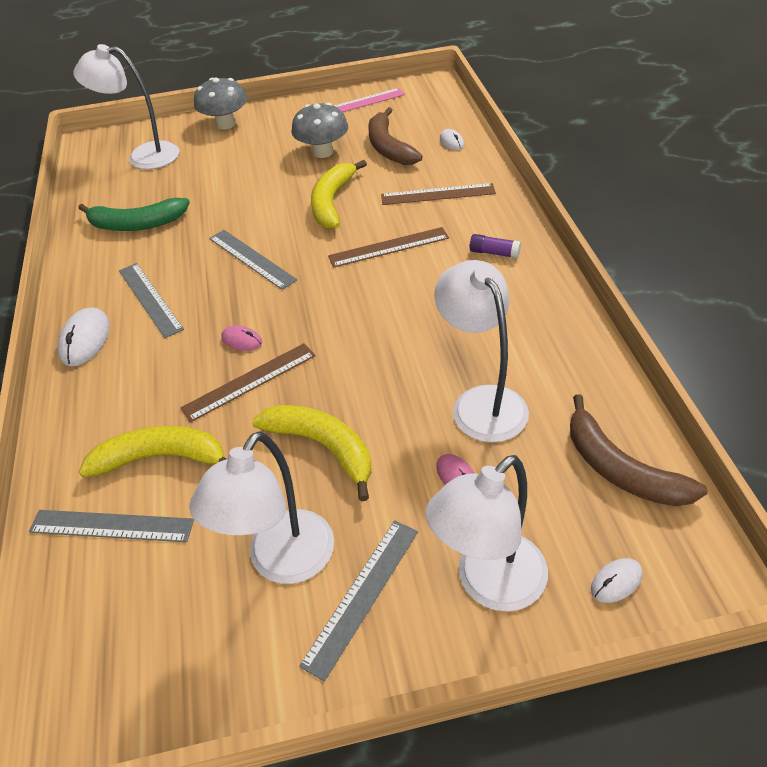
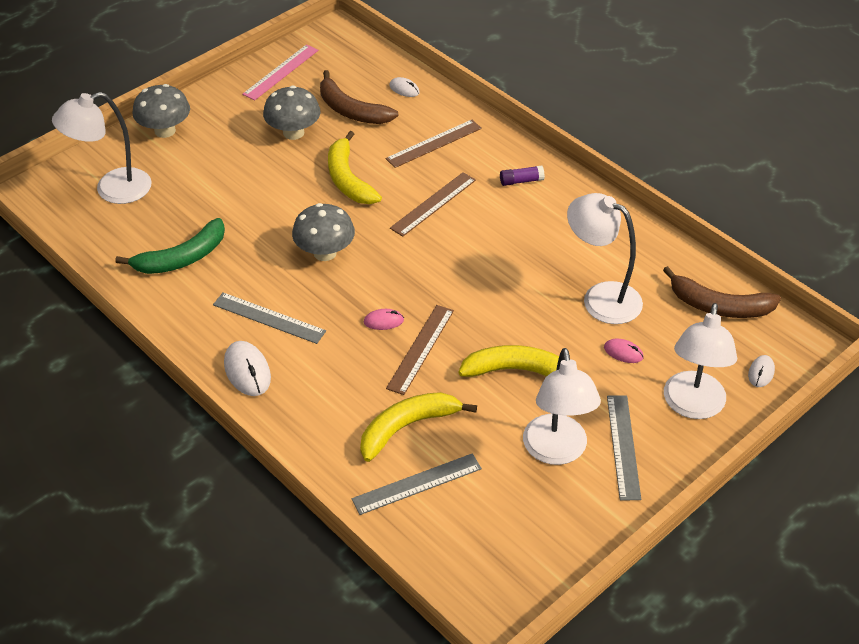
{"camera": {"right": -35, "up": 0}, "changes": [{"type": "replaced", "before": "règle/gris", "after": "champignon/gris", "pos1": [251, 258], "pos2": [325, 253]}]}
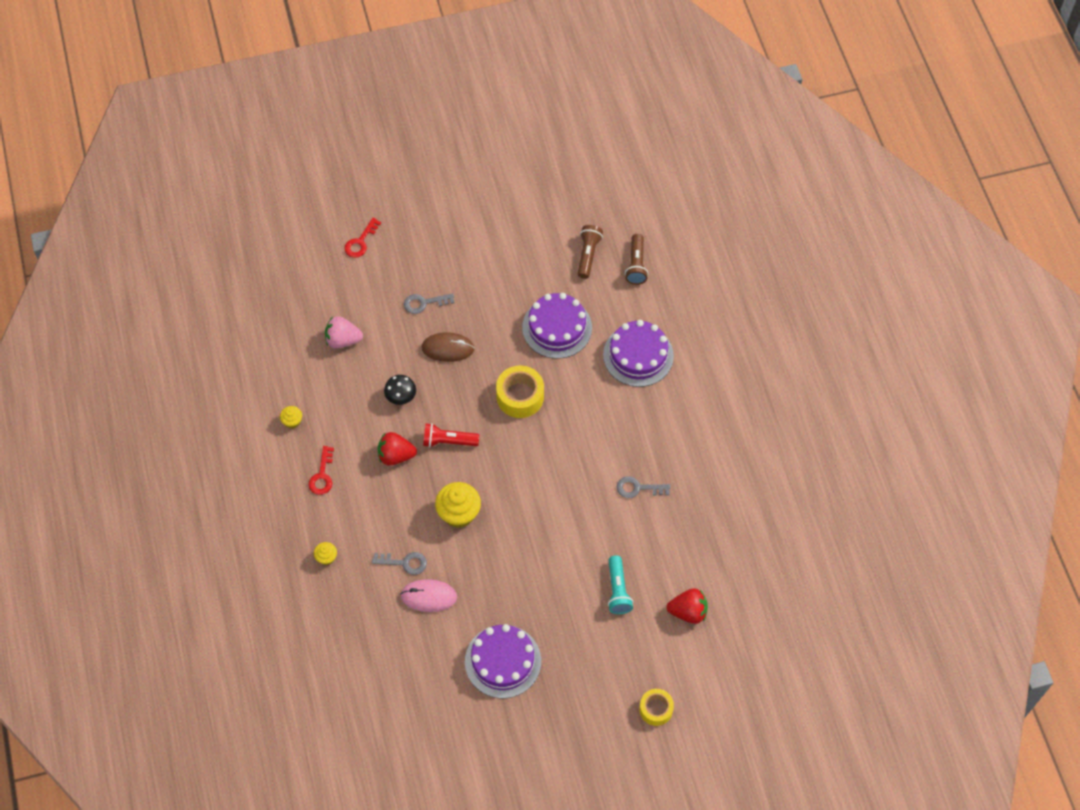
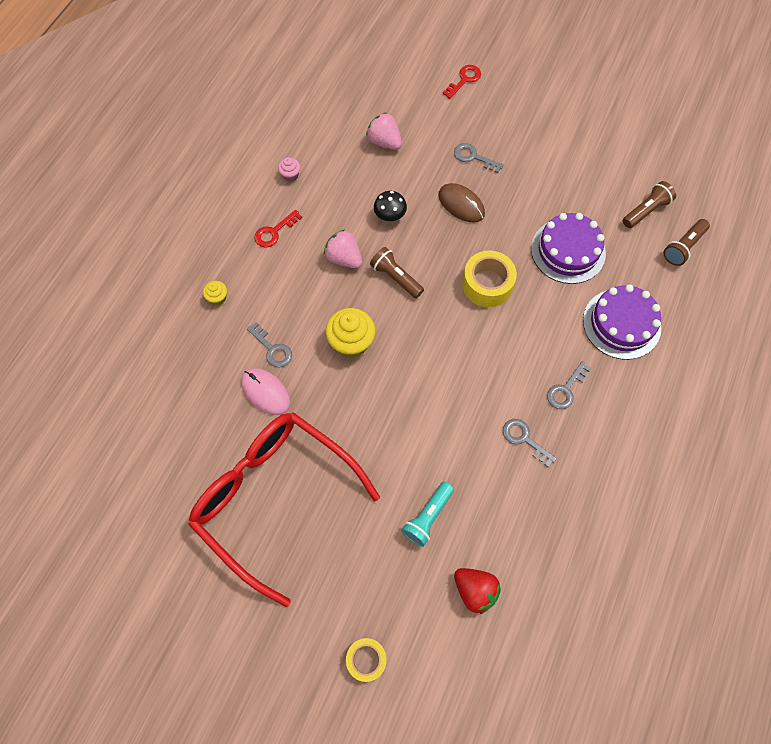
{"camera": {"right": 40, "up": 5}, "changes": [{"type": "added", "after": "clé/gris", "pos2": [566, 389]}, {"type": "replaced", "before": "gâteau/violet", "after": "lunettes/rouge", "pos1": [503, 661], "pos2": [274, 498]}, {"type": "recoloured", "before": "muffin/jaune", "after": "muffin/rose", "pos1": [292, 421], "pos2": [290, 175]}, {"type": "recoloured", "before": "fraise/rouge", "after": "fraise/rose", "pos1": [396, 455], "pos2": [344, 258]}, {"type": "recoloured", "before": "lampe de poche/rouge", "after": "lampe de poche/marron", "pos1": [448, 441], "pos2": [396, 277]}, {"type": "turned", "before": "clé/rouge", "pos1": [360, 242], "pos2": [464, 80], "turn": 150}]}
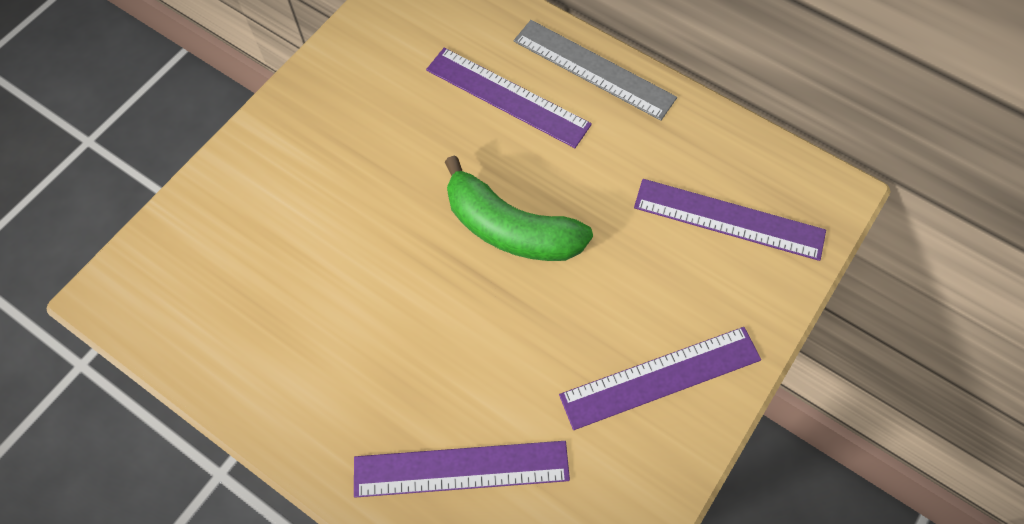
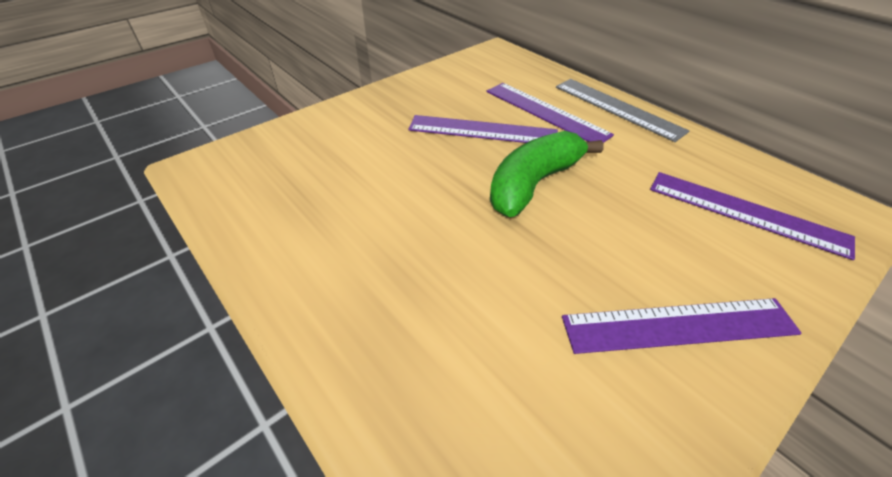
{"camera": {"right": 15, "up": -20}, "changes": [{"type": "moved", "before": "règle/violet", "pos1": [461, 469], "pos2": [482, 131]}, {"type": "turned", "before": "banane/vert", "pos1": [510, 228], "pos2": [534, 184], "turn": 90}]}
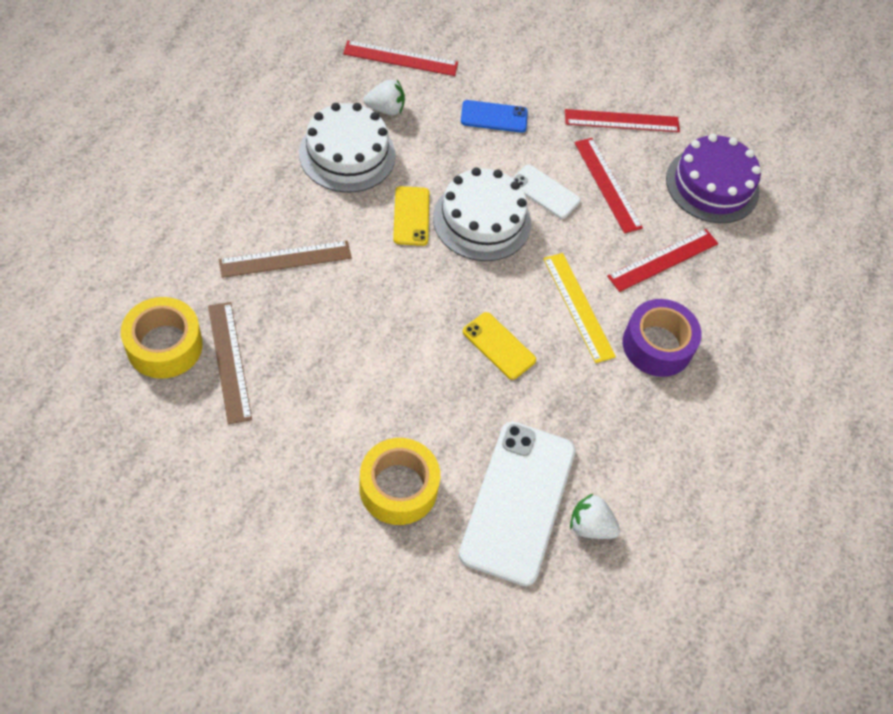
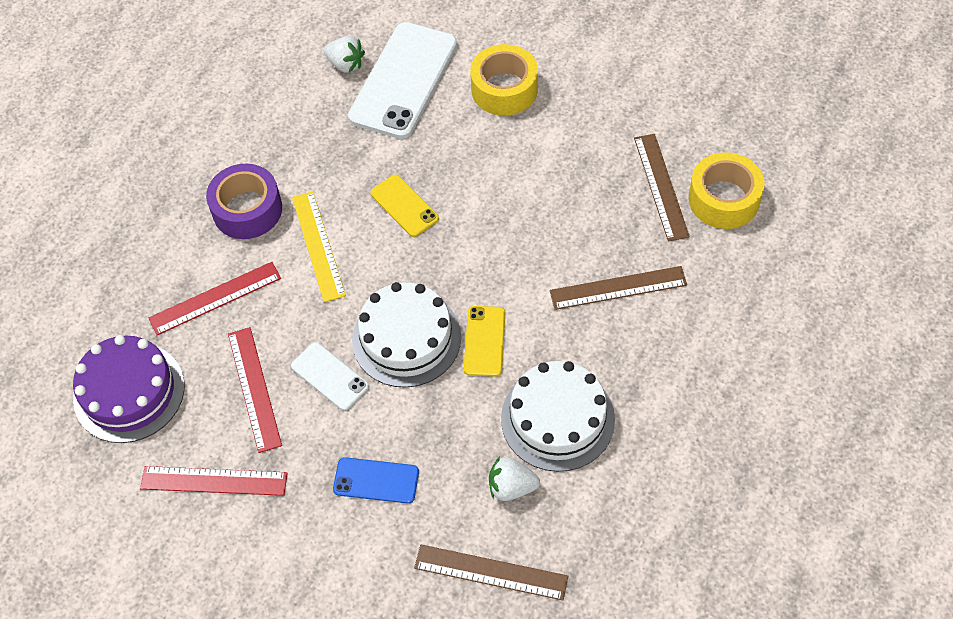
{"camera": {"right": -165, "up": 0}, "changes": [{"type": "recoloured", "before": "règle/rouge", "after": "règle/marron", "pos1": [400, 58], "pos2": [491, 572]}]}
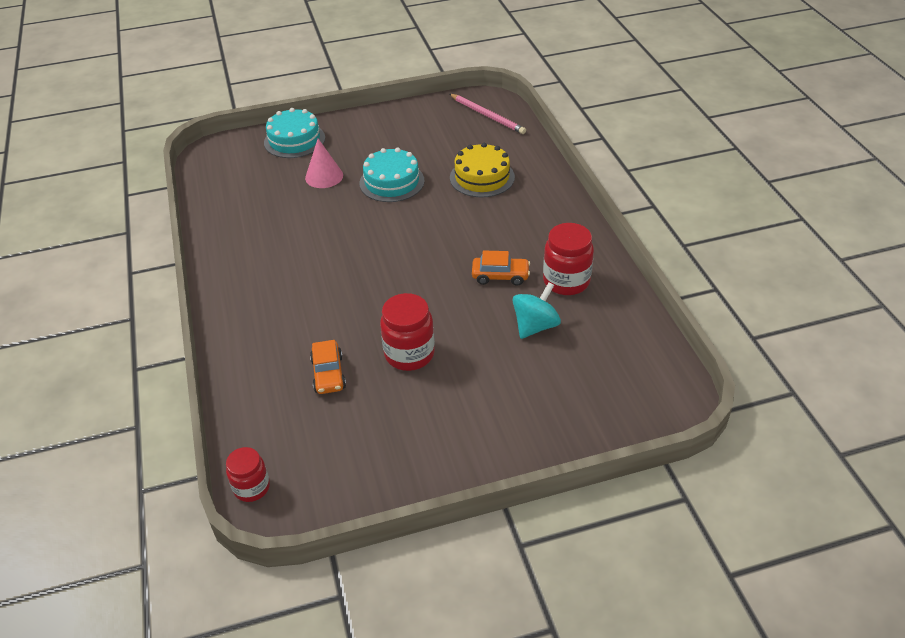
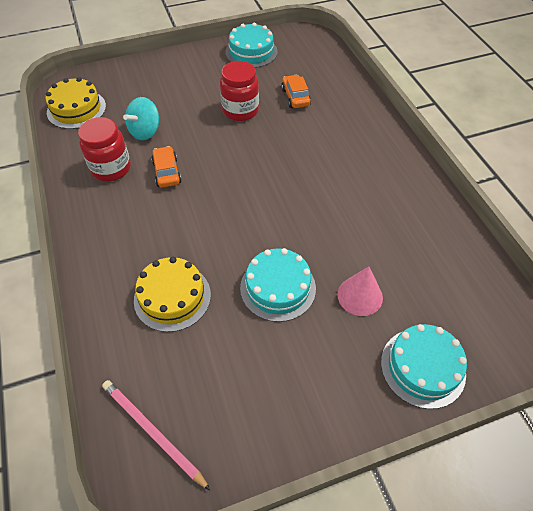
{"camera": {"right": 175, "up": 10}, "changes": [{"type": "removed", "before": "bocal/rouge", "pos1": [252, 487]}, {"type": "added", "after": "gâteau/jaune", "pos2": [76, 109]}, {"type": "added", "after": "gâteau/turquoise", "pos2": [251, 52]}, {"type": "turned", "before": "voiture/orange", "pos1": [500, 276], "pos2": [167, 172], "turn": 75}]}
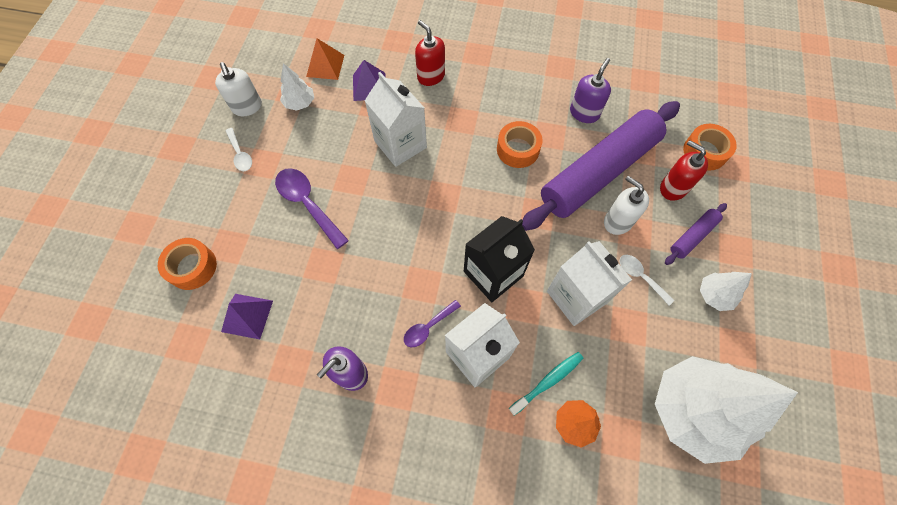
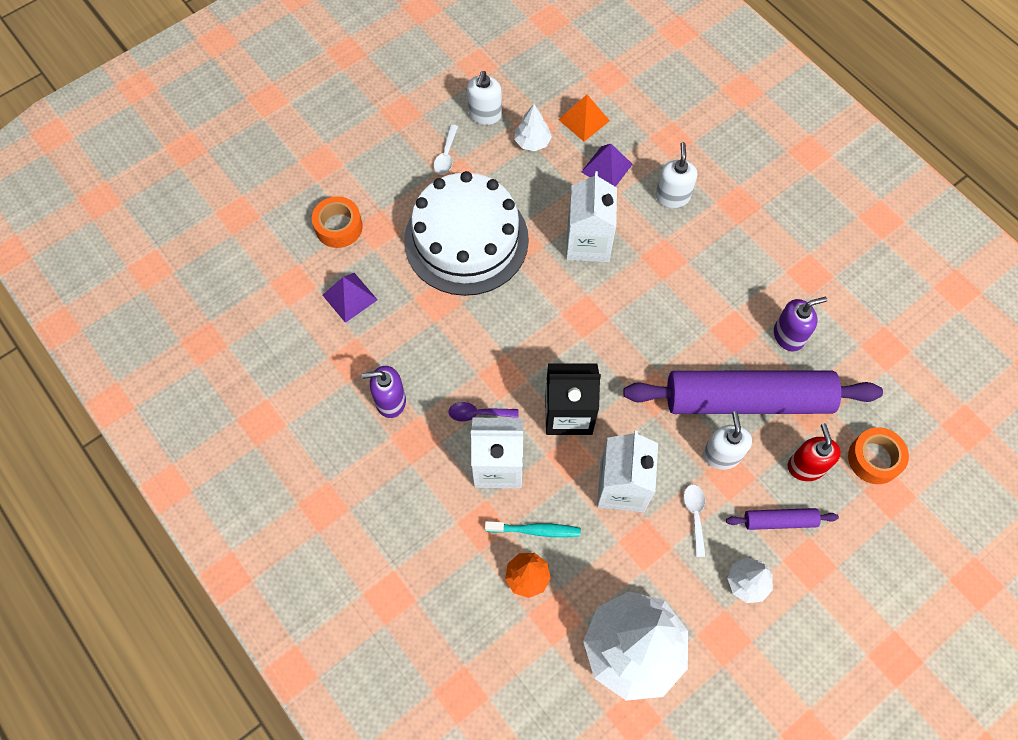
{"camera": {"right": 40, "up": 0}, "changes": [{"type": "removed", "before": "ruban adhésif/orange", "pos1": [518, 149]}, {"type": "replaced", "before": "cuillère/violet", "after": "gâteau/blanc", "pos1": [308, 204], "pos2": [466, 240]}, {"type": "recoloured", "before": "distributeur de savon/rouge", "after": "distributeur de savon/blanc", "pos1": [431, 76], "pos2": [672, 196]}]}
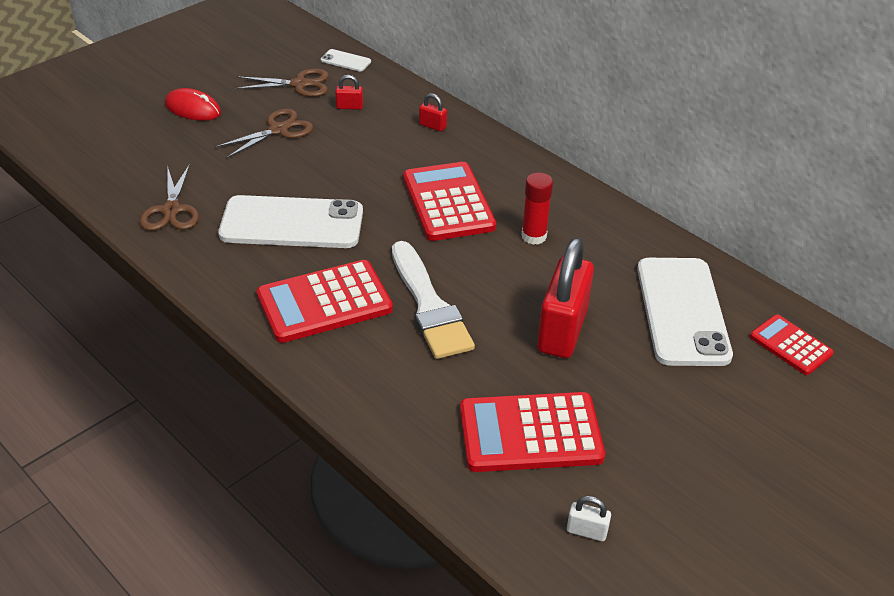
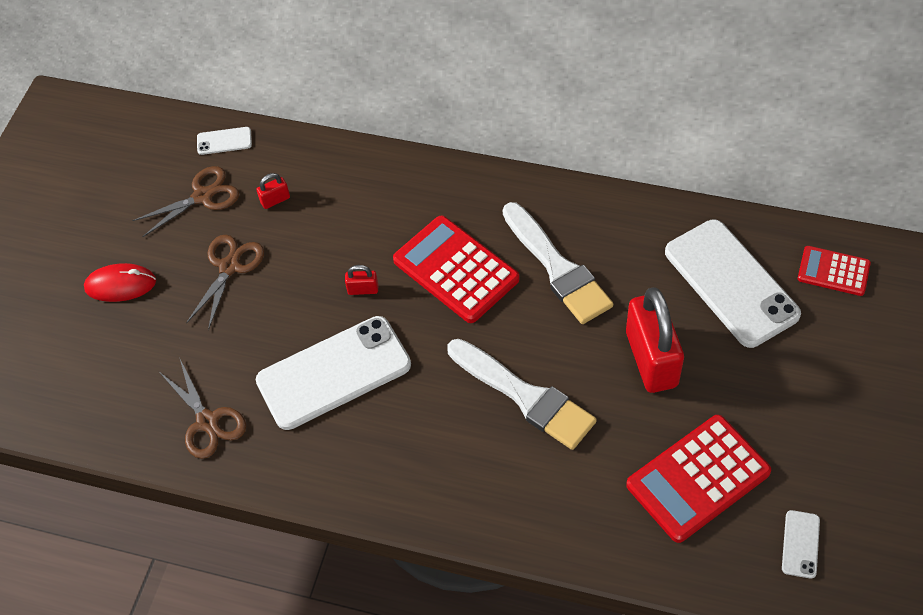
{"camera": {"right": -25, "up": 15}, "changes": [{"type": "removed", "before": "calculatrice/rouge", "pos1": [324, 302]}, {"type": "moved", "before": "cadenas/rouge", "pos1": [432, 126], "pos2": [363, 289]}, {"type": "replaced", "before": "bâton de colle/rouge", "after": "pinceau/blanc", "pos1": [534, 236], "pos2": [557, 268]}, {"type": "replaced", "before": "cadenas/blanc", "after": "téléphone/blanc", "pos1": [586, 531], "pos2": [800, 544]}]}
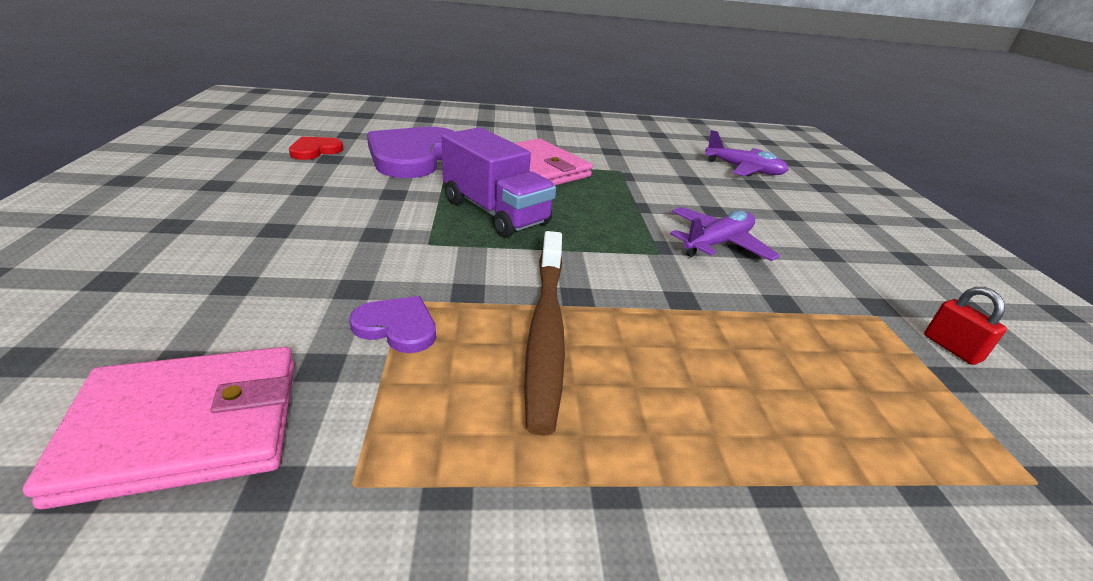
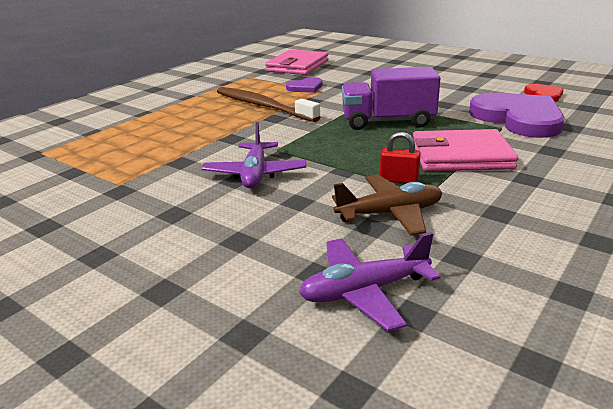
{"camera": {"right": 135, "up": -5}, "changes": [{"type": "added", "after": "avion/marron", "pos2": [390, 214]}, {"type": "moved", "before": "cadenas/rouge", "pos1": [951, 348], "pos2": [399, 180]}]}
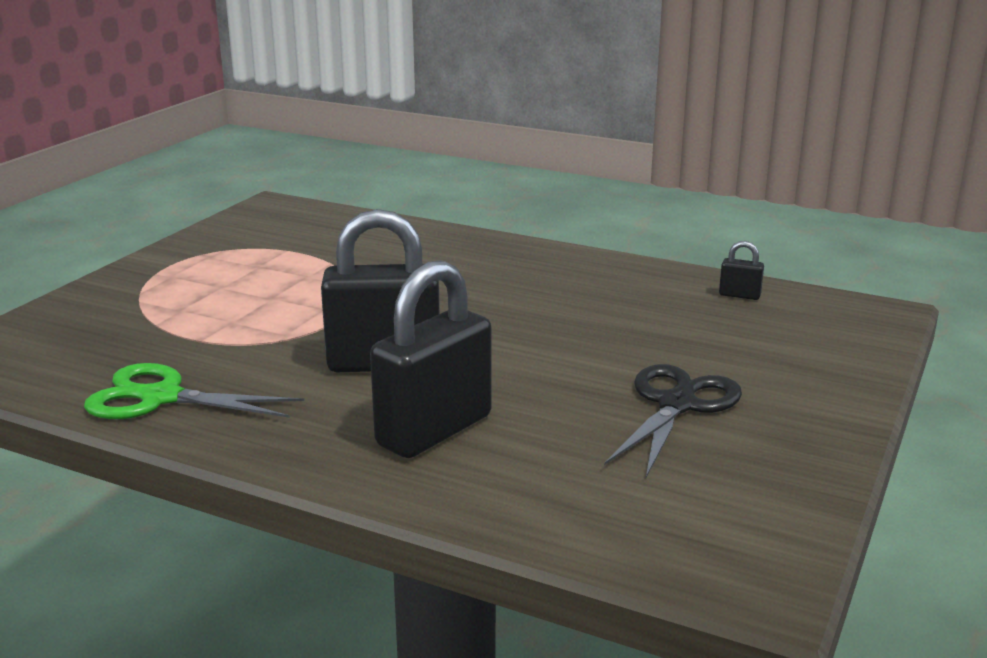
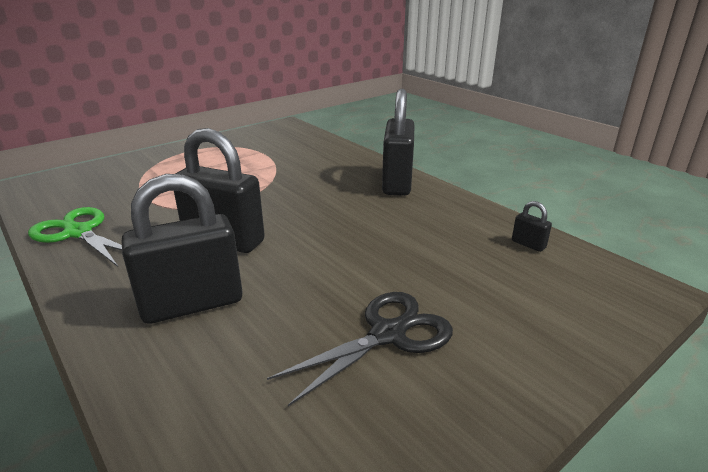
{"camera": {"right": 25, "up": 5}, "changes": [{"type": "added", "after": "cadenas/noir", "pos2": [397, 183]}]}
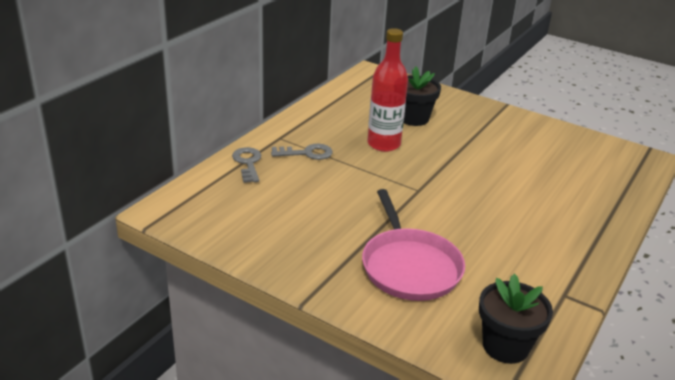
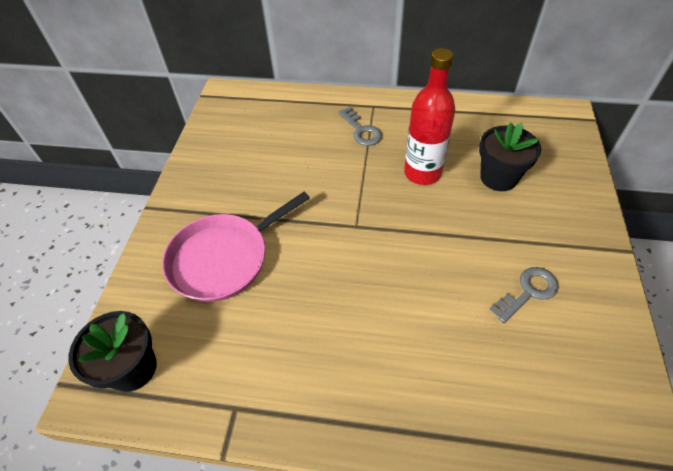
{"camera": {"right": 70, "up": 20}, "changes": [{"type": "moved", "before": "clé/gris", "pos1": [248, 163], "pos2": [528, 292]}]}
